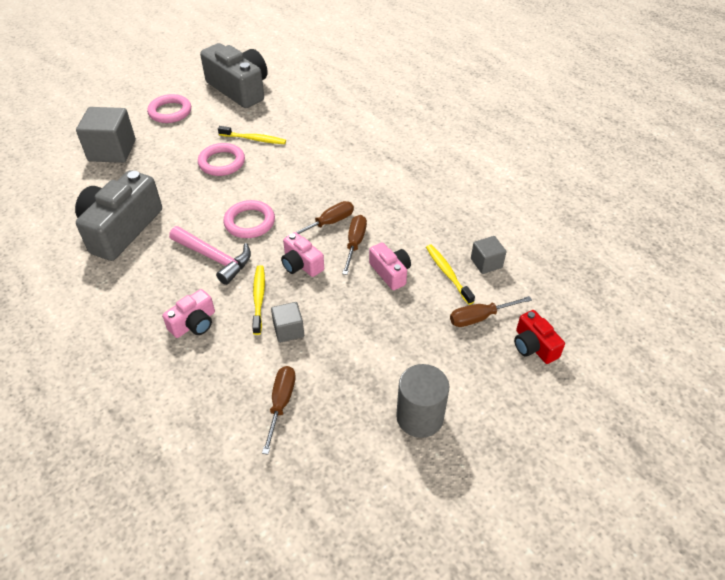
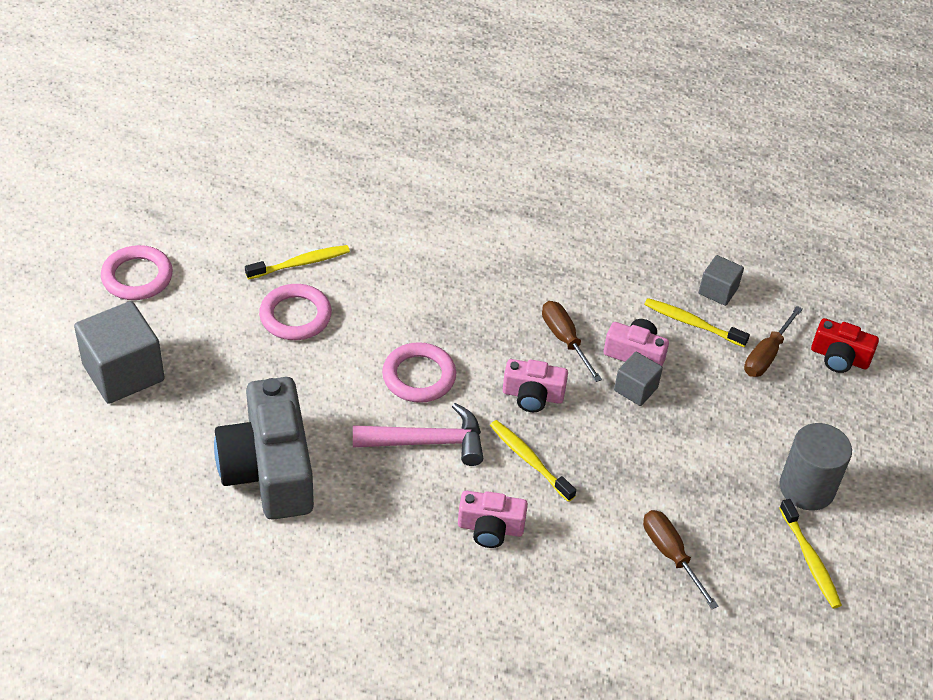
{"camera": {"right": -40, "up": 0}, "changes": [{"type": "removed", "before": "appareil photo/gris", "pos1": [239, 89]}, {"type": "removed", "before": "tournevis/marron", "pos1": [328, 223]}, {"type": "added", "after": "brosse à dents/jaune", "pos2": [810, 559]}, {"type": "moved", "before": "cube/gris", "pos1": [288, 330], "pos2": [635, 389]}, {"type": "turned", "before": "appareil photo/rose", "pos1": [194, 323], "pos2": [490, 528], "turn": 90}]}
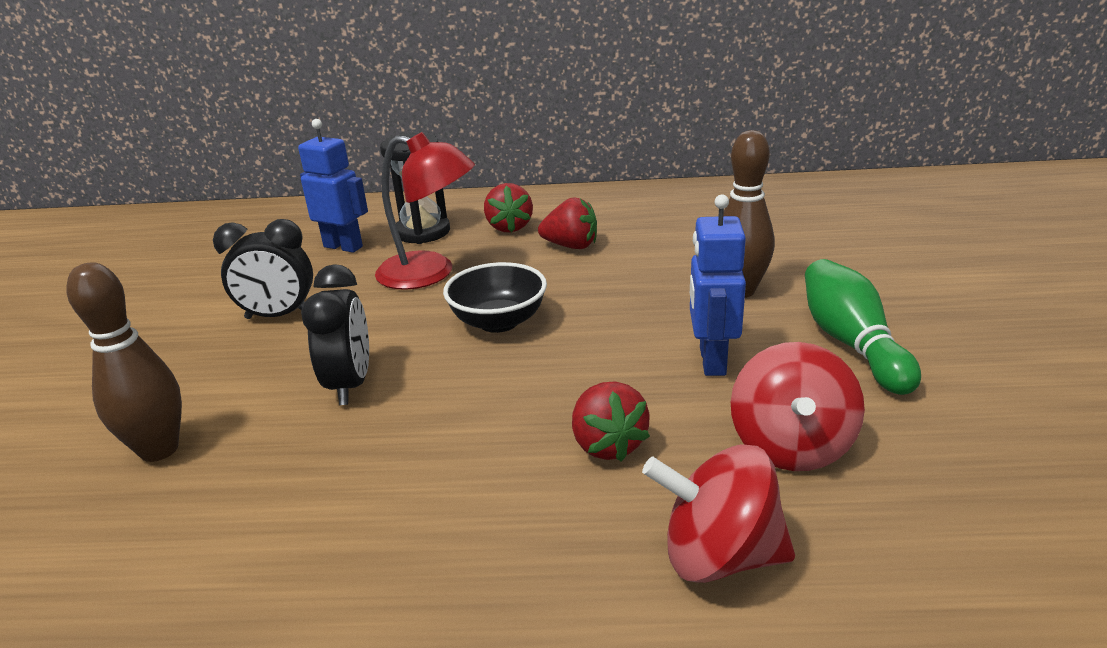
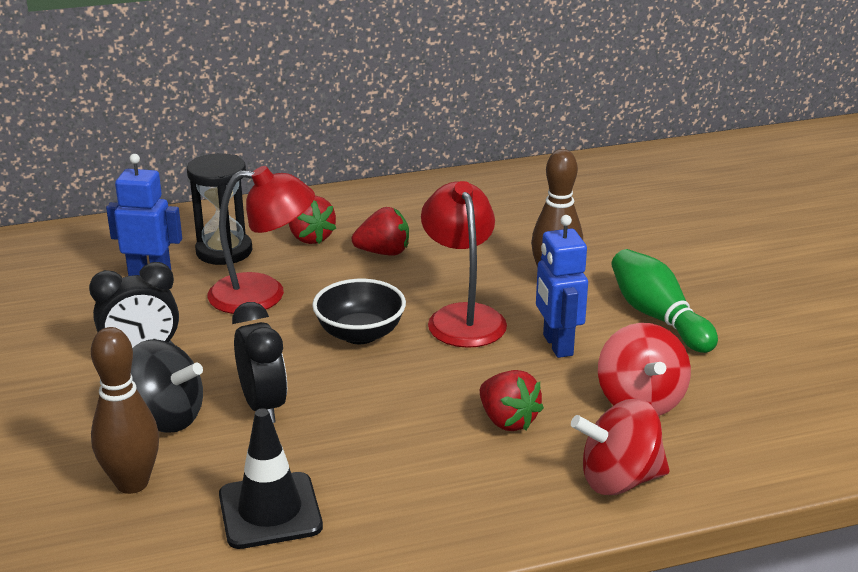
{"camera": {"right": -20, "up": 0}, "changes": [{"type": "added", "after": "toupie/noir", "pos2": [165, 418]}, {"type": "added", "after": "cône de chantier/noir", "pos2": [270, 511]}, {"type": "added", "after": "lampe/rouge", "pos2": [463, 317]}]}
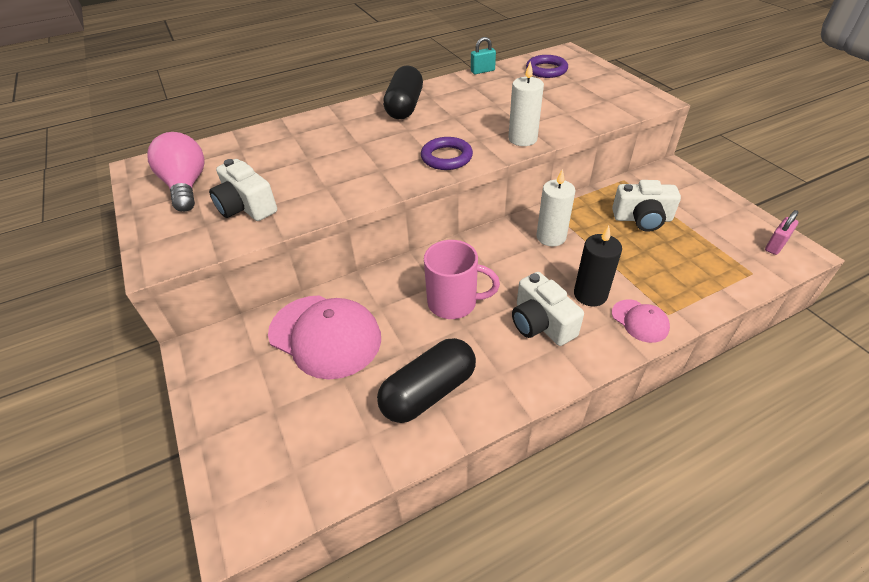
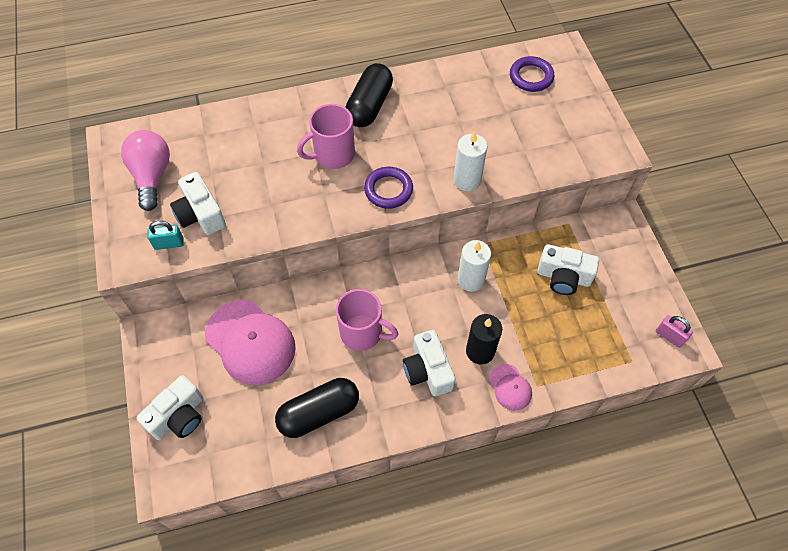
{"camera": {"right": 10, "up": 15}, "changes": [{"type": "added", "after": "appareil photo/blanc", "pos2": [179, 416]}, {"type": "added", "after": "tasse/rose", "pos2": [333, 155]}, {"type": "moved", "before": "cadenas/turquoise", "pos1": [482, 71], "pos2": [169, 244]}, {"type": "turned", "before": "cadenas/rose", "pos1": [775, 246], "pos2": [669, 336], "turn": 75}]}
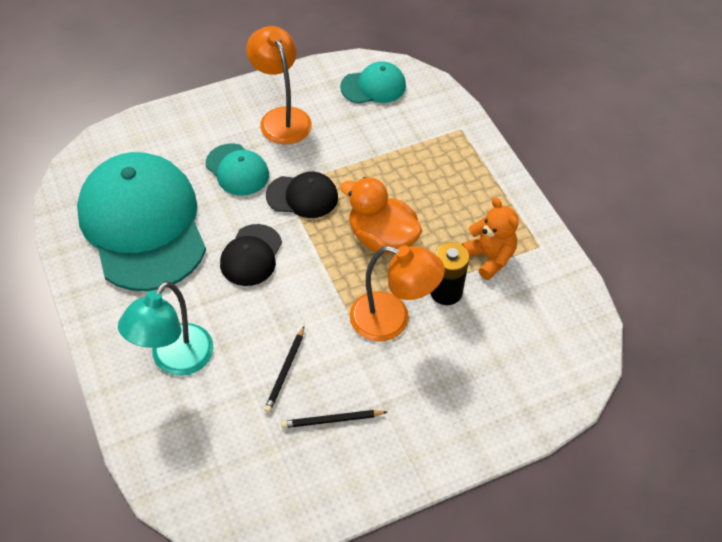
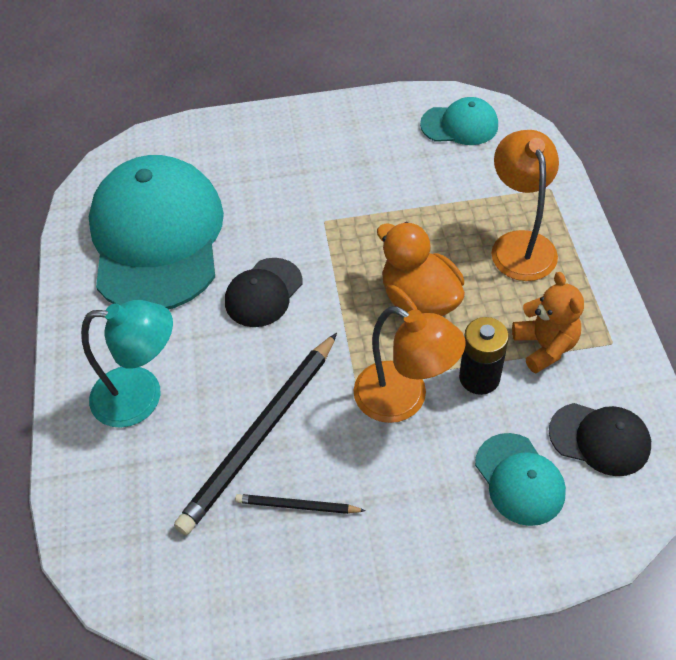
{"camera": {"right": 20, "up": 0}, "changes": [{"type": "moved", "before": "casquette/turquoise", "pos1": [237, 170], "pos2": [519, 479]}, {"type": "moved", "before": "lampe/orange", "pos1": [281, 118], "pos2": [520, 244]}, {"type": "moved", "before": "casquette/noir", "pos1": [302, 196], "pos2": [599, 439]}, {"type": "turned", "before": "lampe/turquoise", "pos1": [175, 360], "pos2": [141, 396], "turn": -135}, {"type": "resized", "before": "crayon/noir", "pos1": [285, 371], "pos2": [260, 435], "scale": 2.11}]}
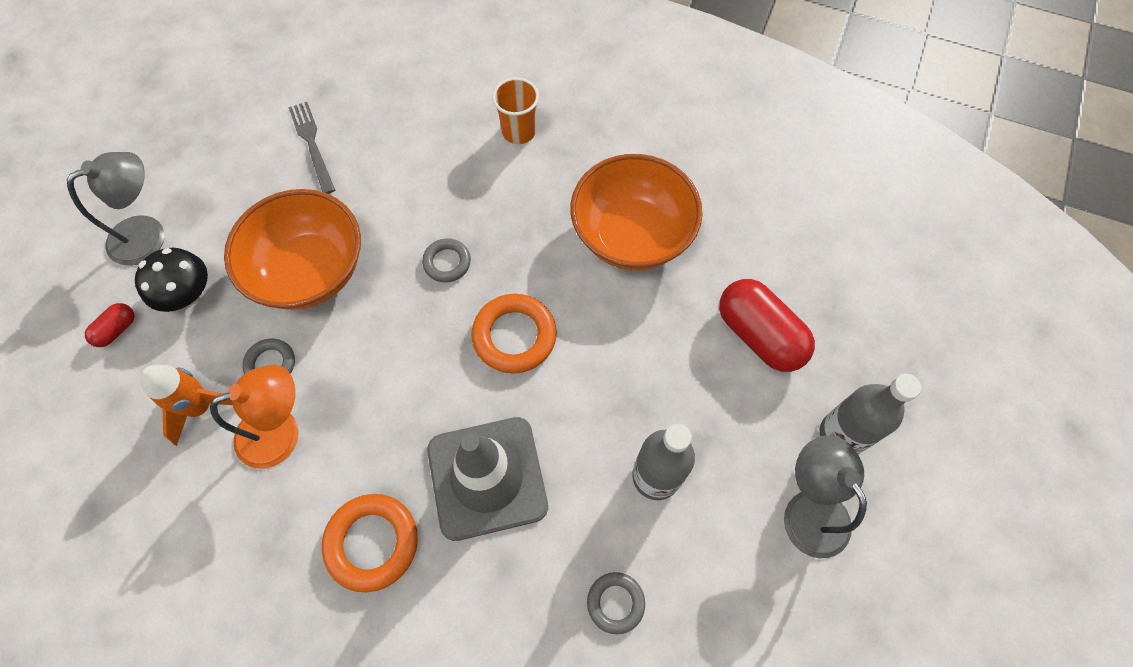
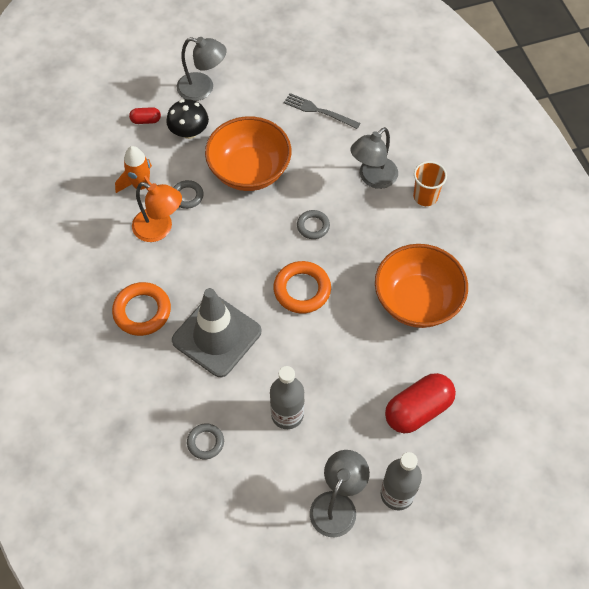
{"camera": {"right": 50, "up": -5}, "changes": [{"type": "added", "after": "lampe/gris", "pos2": [372, 178]}, {"type": "turned", "before": "fourchette/gris", "pos1": [312, 144], "pos2": [319, 111], "turn": -90}, {"type": "turned", "before": "gélule/rouge", "pos1": [759, 335], "pos2": [418, 410], "turn": 45}]}
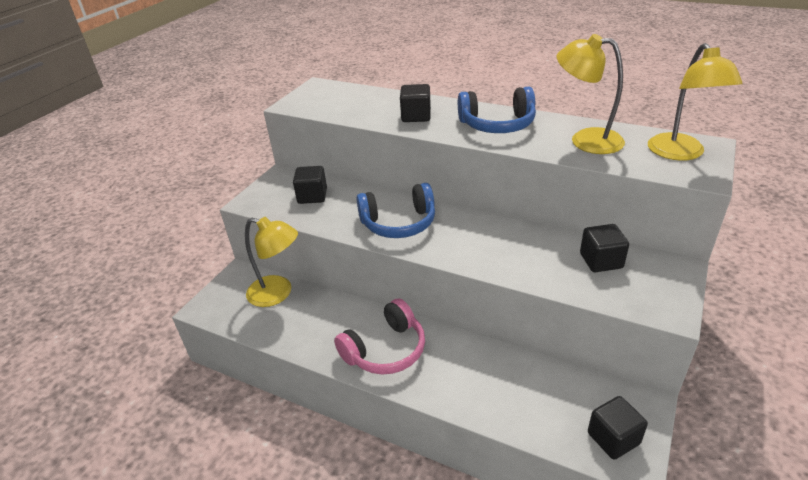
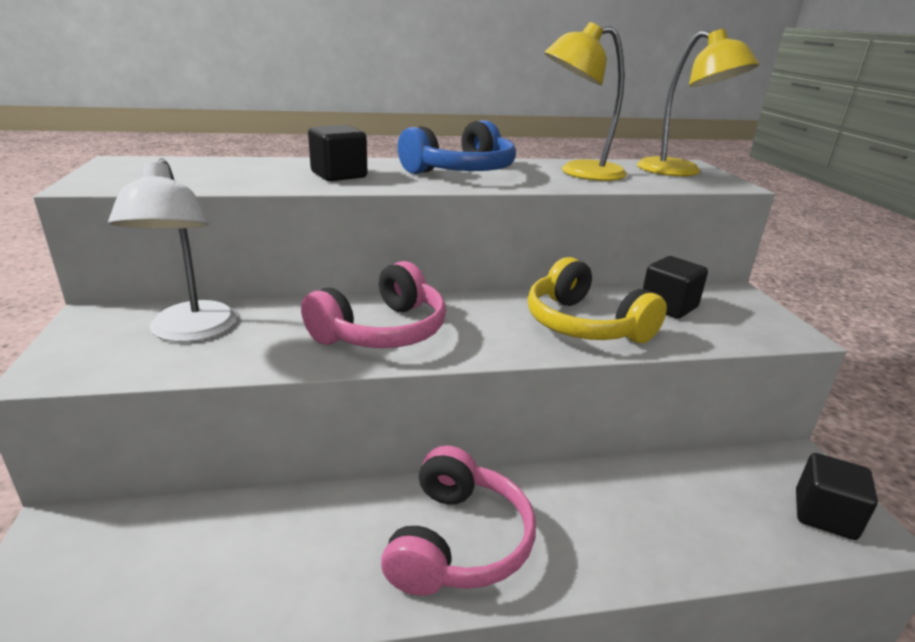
{"camera": {"right": -40, "up": -10}, "changes": [{"type": "removed", "before": "lampe/jaune", "pos1": [278, 293]}, {"type": "added", "after": "casque audio/jaune", "pos2": [585, 325]}, {"type": "replaced", "before": "cube/noir", "after": "lampe/blanc", "pos1": [312, 196], "pos2": [190, 332]}, {"type": "recoloured", "before": "casque audio/bleu", "after": "casque audio/rose", "pos1": [399, 223], "pos2": [382, 331]}]}
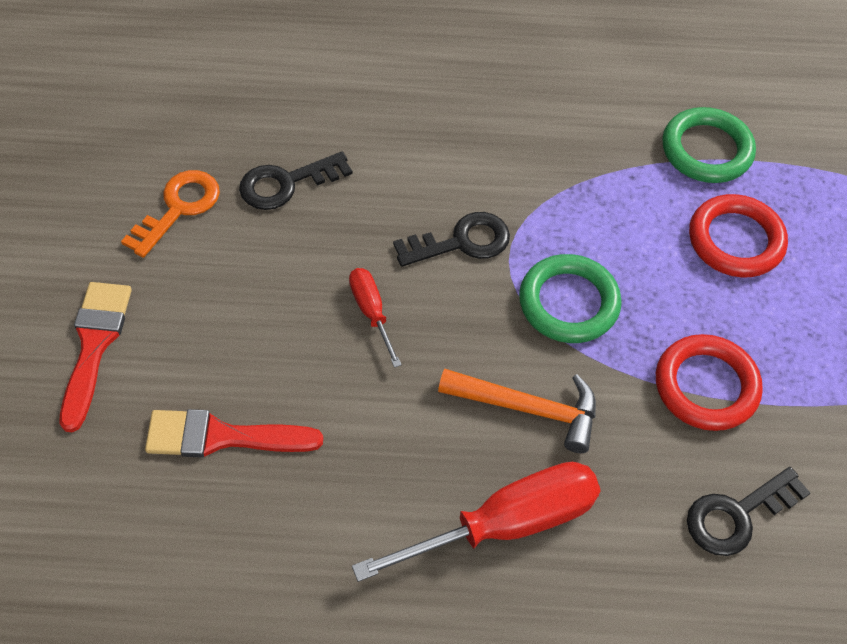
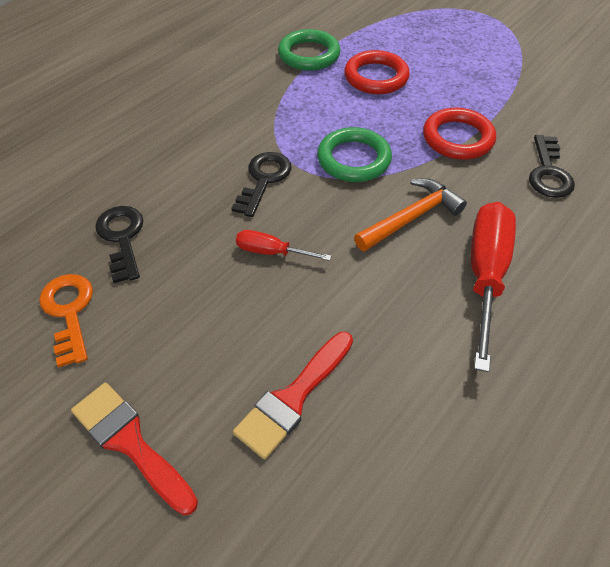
{"camera": {"right": -50, "up": -5}, "changes": [{"type": "turned", "before": "clé/noir", "pos1": [286, 183], "pos2": [122, 238], "turn": 150}]}
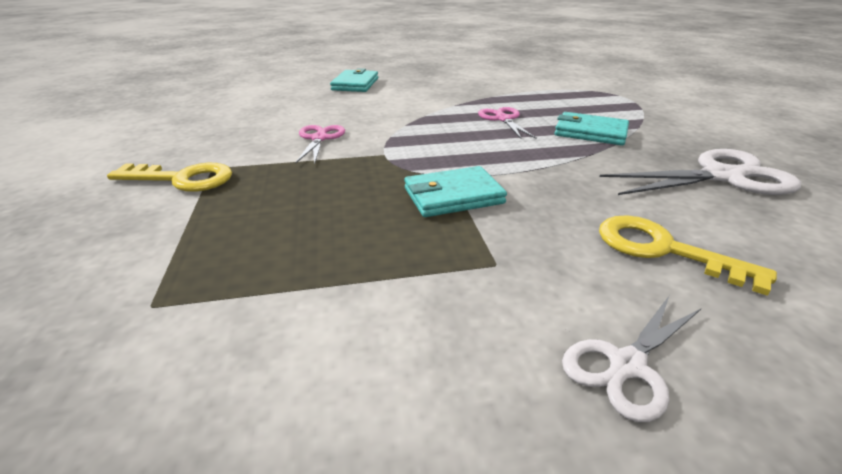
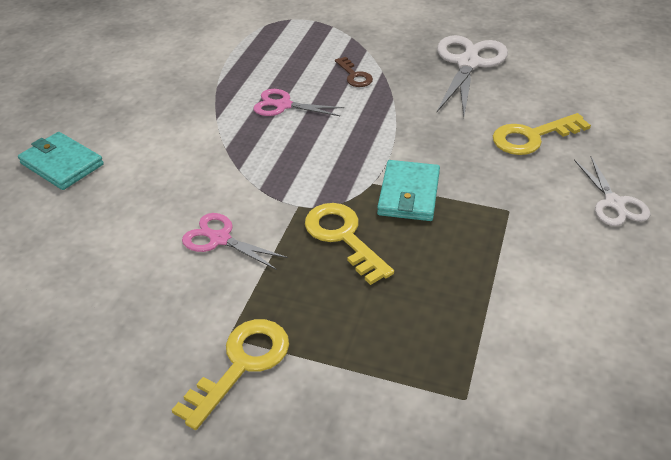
{"camera": {"right": -60, "up": 10}, "changes": [{"type": "added", "after": "clé/jaune", "pos2": [343, 237]}, {"type": "replaced", "before": "portefeuille/turquoise", "after": "clé/marron", "pos1": [590, 132], "pos2": [354, 76]}]}
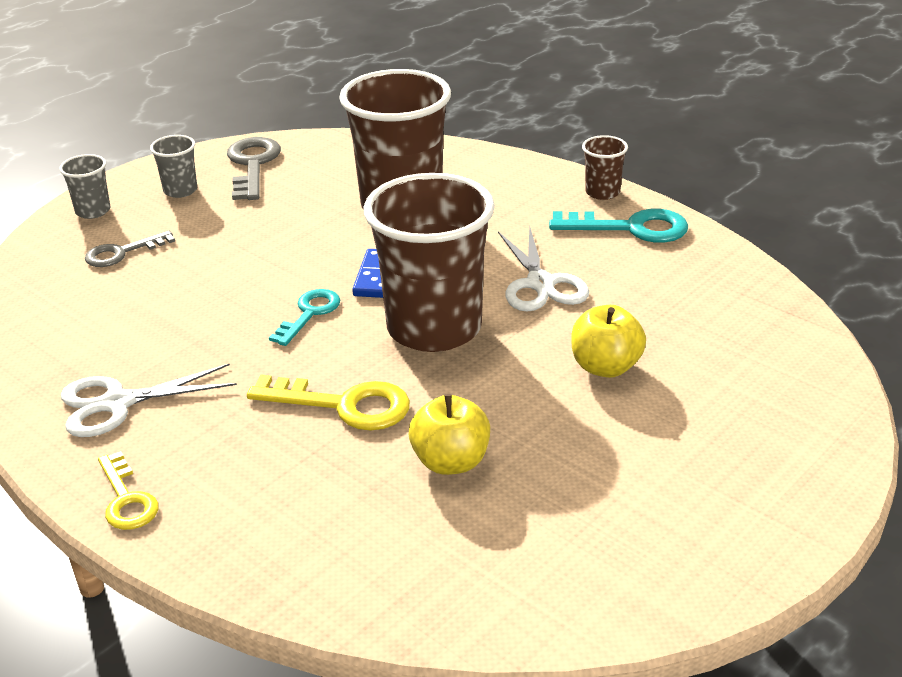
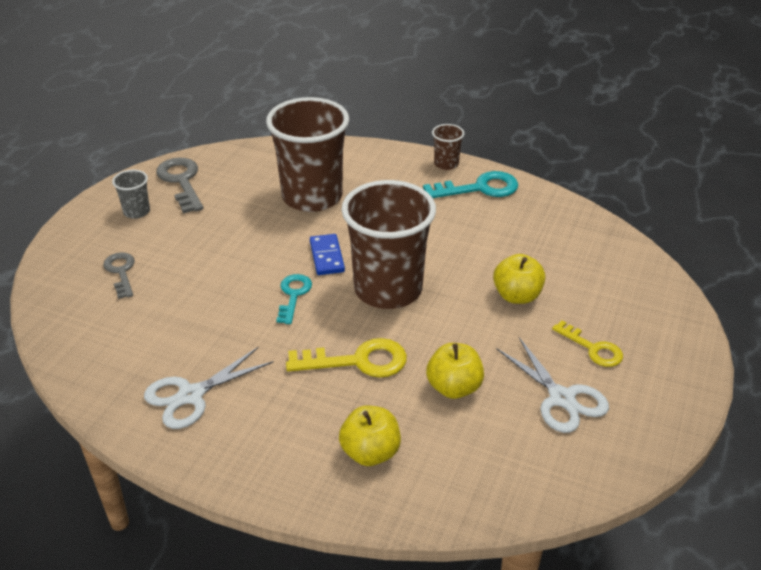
{"camera": {"right": -20, "up": 5}, "changes": [{"type": "removed", "before": "gobelet/gris", "pos1": [93, 211]}, {"type": "added", "after": "pomme/jaune", "pos2": [370, 452]}, {"type": "moved", "before": "clé/jaune", "pos1": [126, 499], "pos2": [593, 348]}, {"type": "moved", "before": "ciseaux/blanc", "pos1": [540, 284], "pos2": [561, 398]}, {"type": "turned", "before": "clé/gris", "pos1": [122, 253], "pos2": [121, 272], "turn": 120}]}
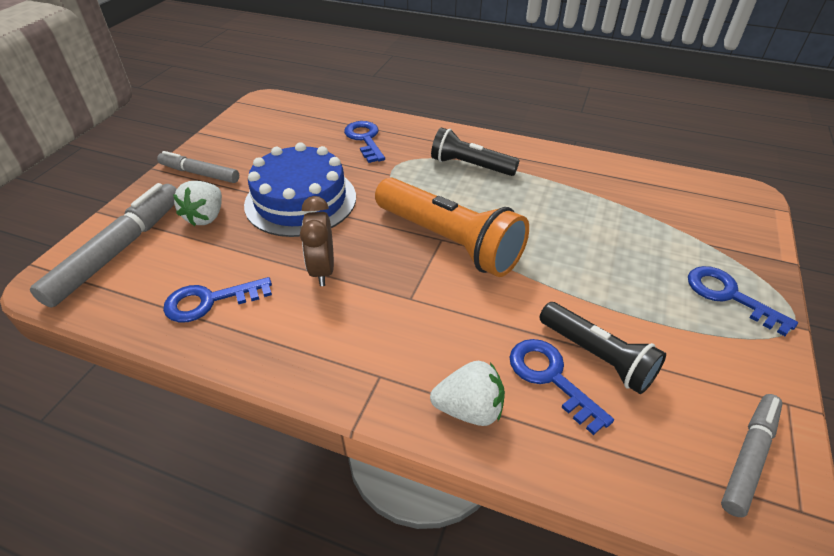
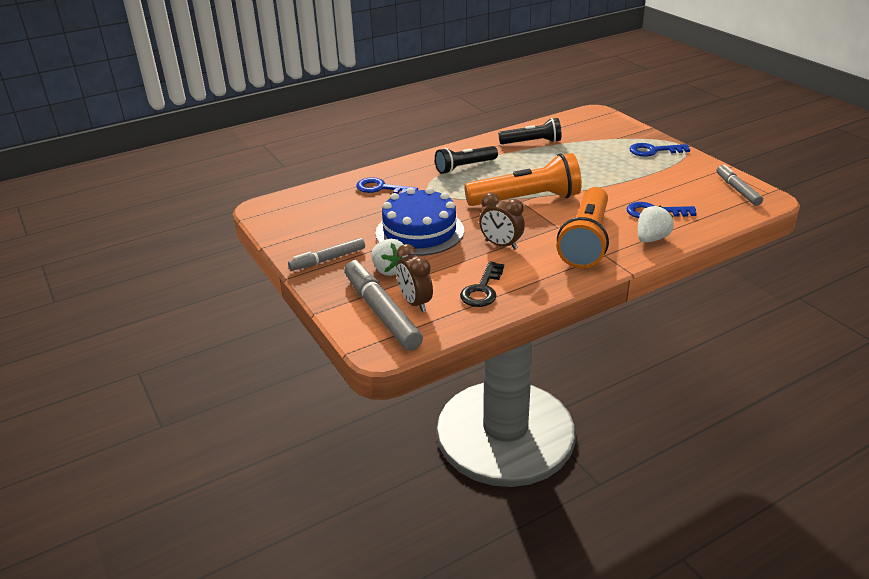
{"camera": {"right": -50, "up": -10}, "changes": [{"type": "added", "after": "réveil/marron", "pos2": [415, 303]}, {"type": "added", "after": "lampe de poche/orange", "pos2": [586, 241]}, {"type": "moved", "before": "lampe de poche/noir", "pos1": [597, 356], "pos2": [532, 142]}, {"type": "recoloured", "before": "clé/bleu", "after": "clé/noir", "pos1": [209, 301], "pos2": [482, 289]}]}
